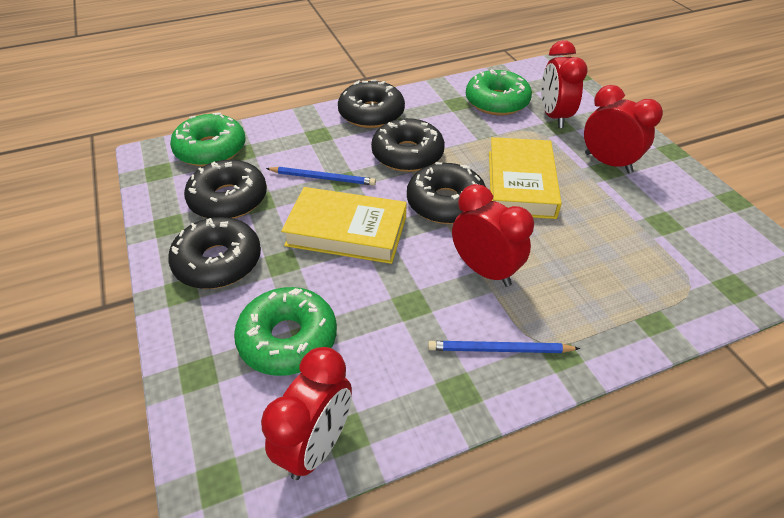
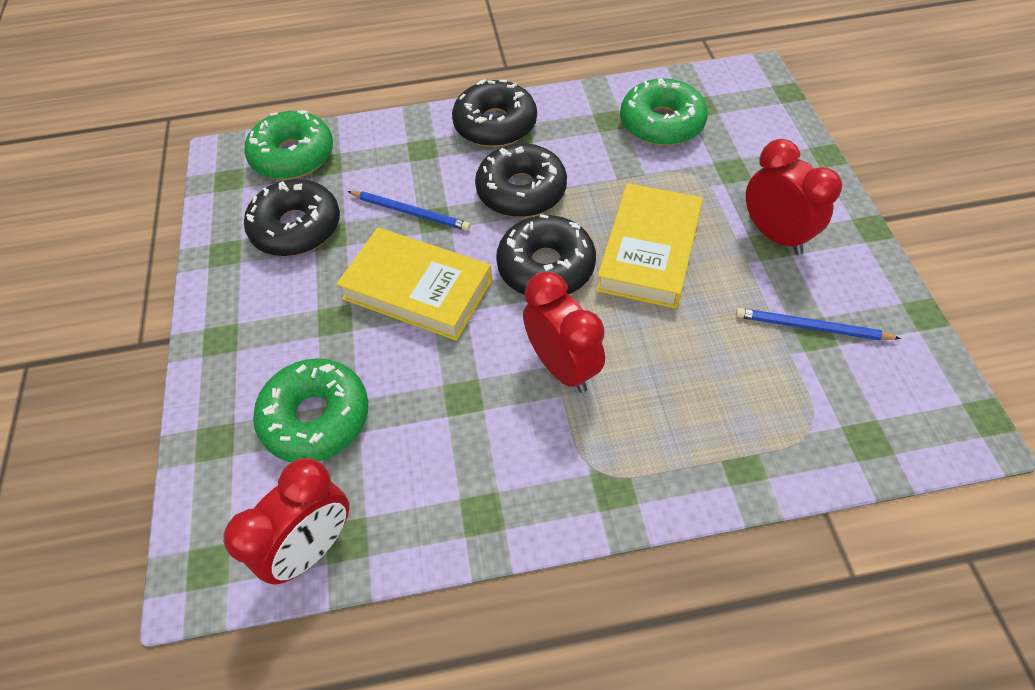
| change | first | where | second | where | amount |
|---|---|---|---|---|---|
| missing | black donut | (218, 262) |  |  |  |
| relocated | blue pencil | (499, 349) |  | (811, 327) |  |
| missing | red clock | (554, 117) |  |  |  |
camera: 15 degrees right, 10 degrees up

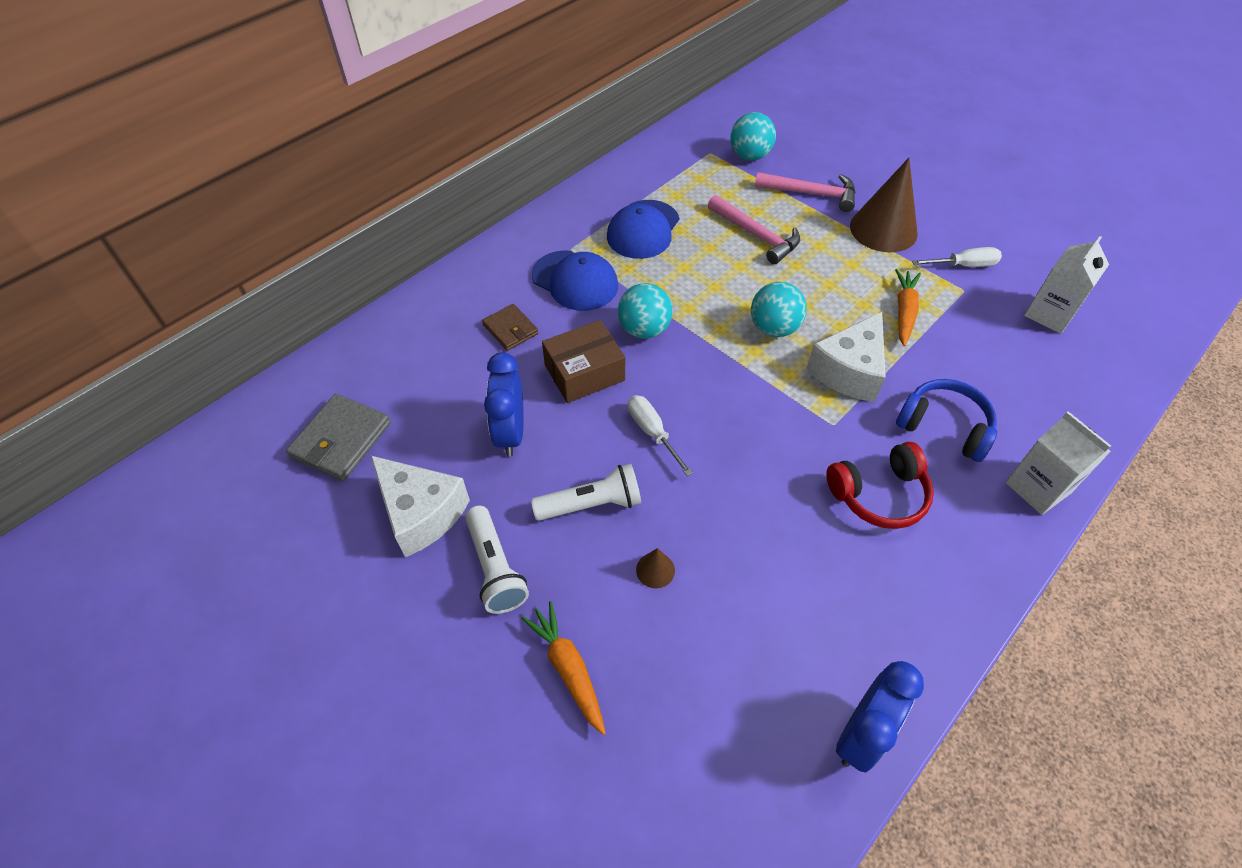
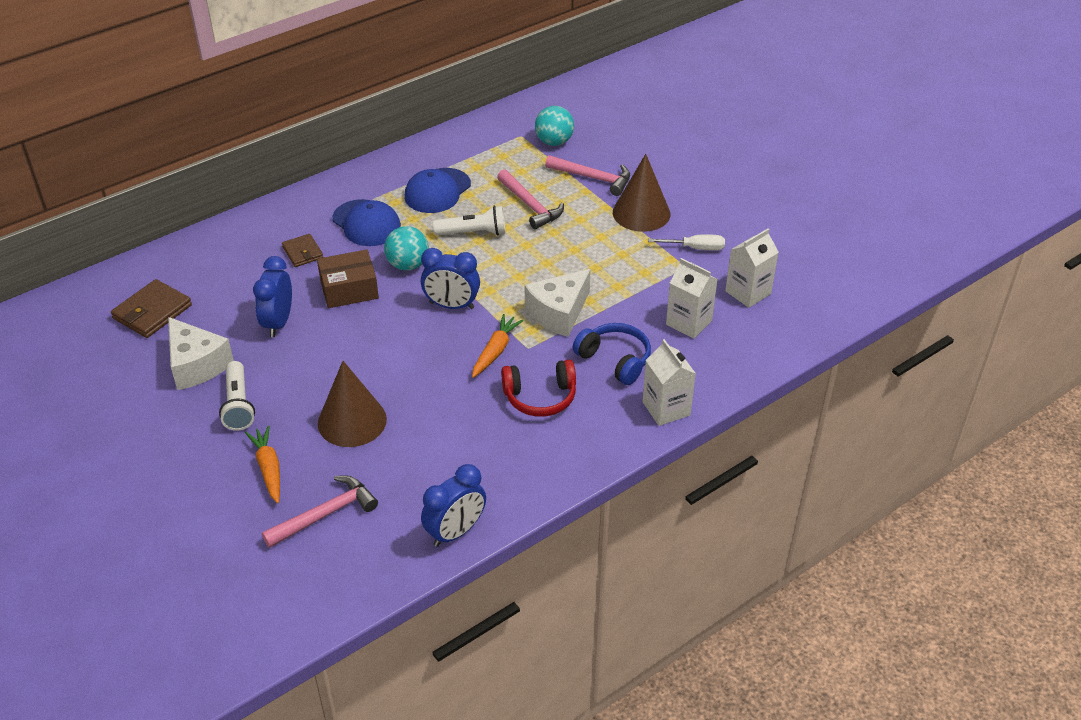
| change | first | where | second | where | amount |
|---|---|---|---|---|---|
| colour | grey wallet | (341, 440) | brown wallet | (152, 312) |  |
| relocated | white flashlight | (591, 504) |  | (473, 233) |  |
| missing | white screwdriver | (652, 432) |  |  |  |
| size | brown cone | (655, 570) |  | (352, 421) | x2.37 |
| missing | turquoise ball | (774, 328) |  |  |  |
| relocated | orange carrot | (904, 312) |  | (495, 351) |  |
| appeared |  |  | pink hammer | (325, 514) |  |
| appeared |  |  | blue clock | (451, 305) |  |
| appeared |  |  | white carton | (689, 322) |  |
camera: 10 degrees right, 10 degrees down

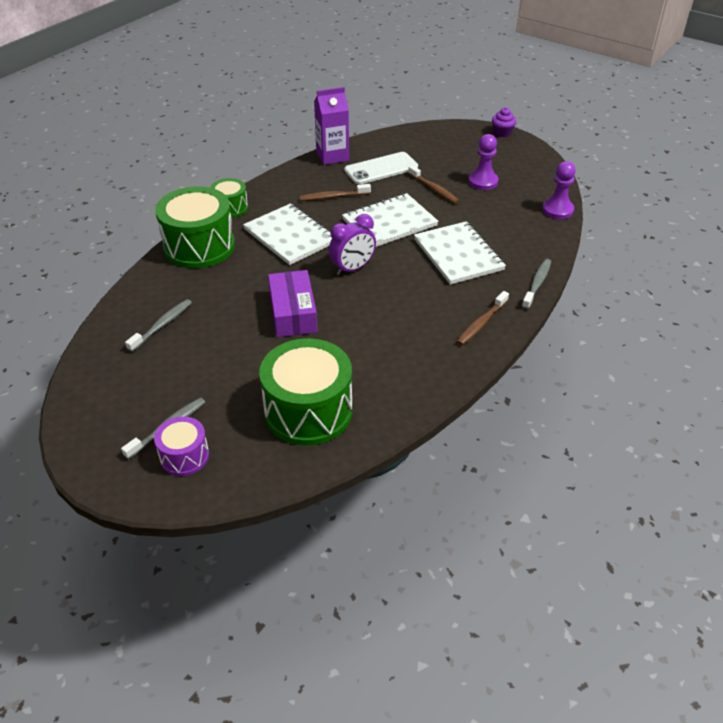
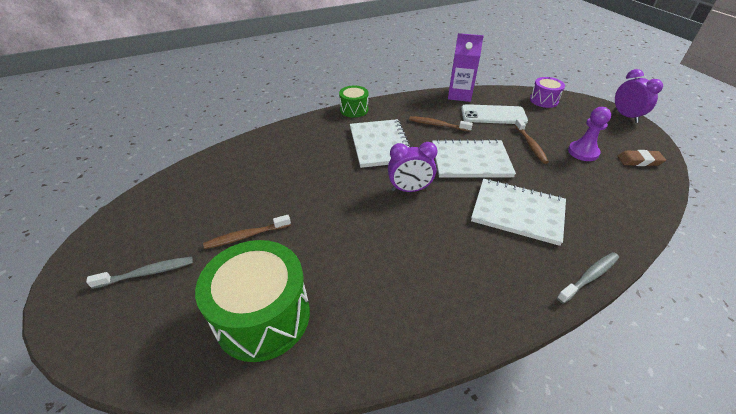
| change | first | where | second | where | amount |
|---|---|---|---|---|---|
| missing | grey toothbrush | (162, 325) |  |  |  |
| relocated | purple drum | (184, 456) |  | (544, 100) |  |
| missing | green drum | (199, 246) |  |  |  |
| missing | purple box | (293, 313) |  |  |  |
| spun | white notebook | (458, 255) |  | (518, 212) | 75 degrees counterclockwise |
| relocated | brown toothbrush | (481, 323) |  | (246, 236) |  |
| exchanged | purple cupcake | (502, 133) | purple clock | (625, 116) |  |
| missing | purple pawn | (557, 210) |  |  |  |
| appeared |  |  | brown eraser | (639, 161) |  |
camera: 30 degrees right, 0 degrees up

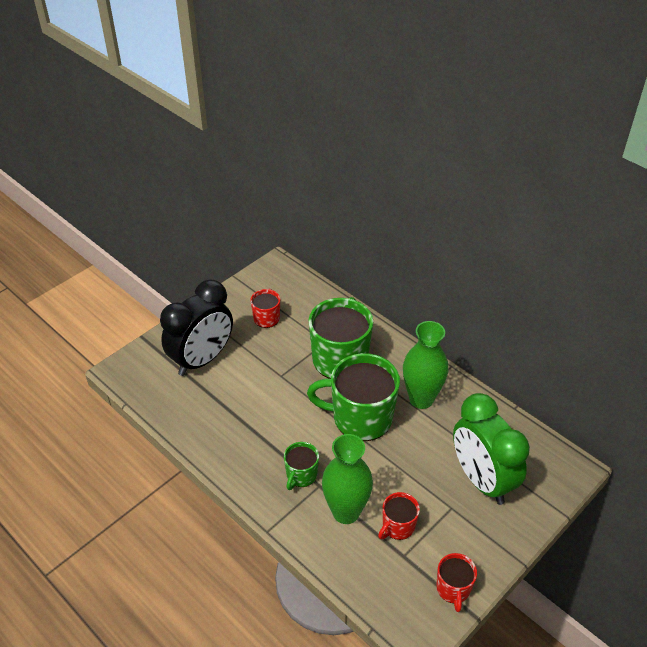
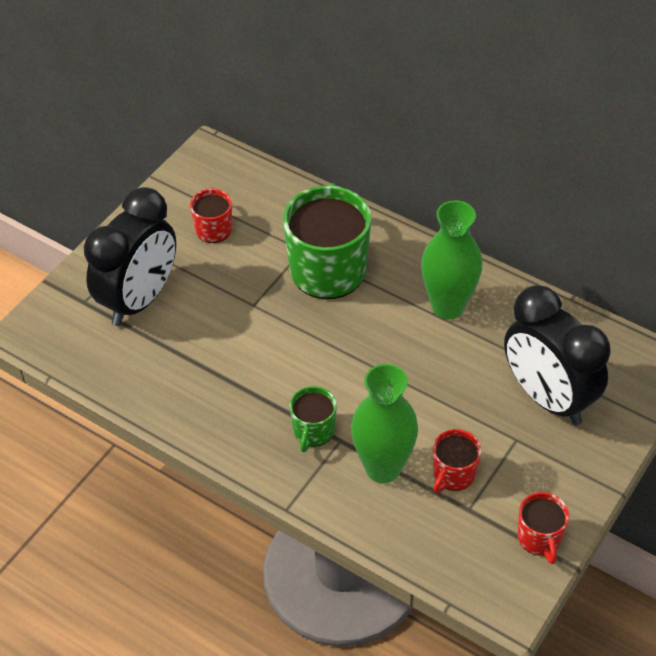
| change | first | where | second | where | amount |
|---|---|---|---|---|---|
| missing | green mug | (360, 418) |  |  |  |
| colour | green clock | (482, 480) | black clock | (547, 398) |  |
camera: 10 degrees left, 5 degrees up

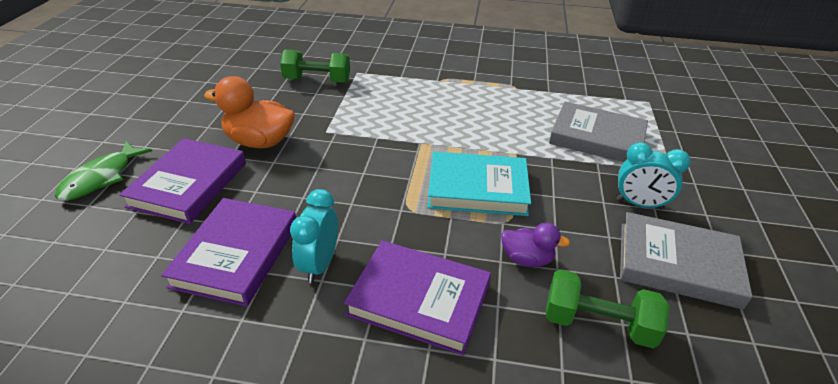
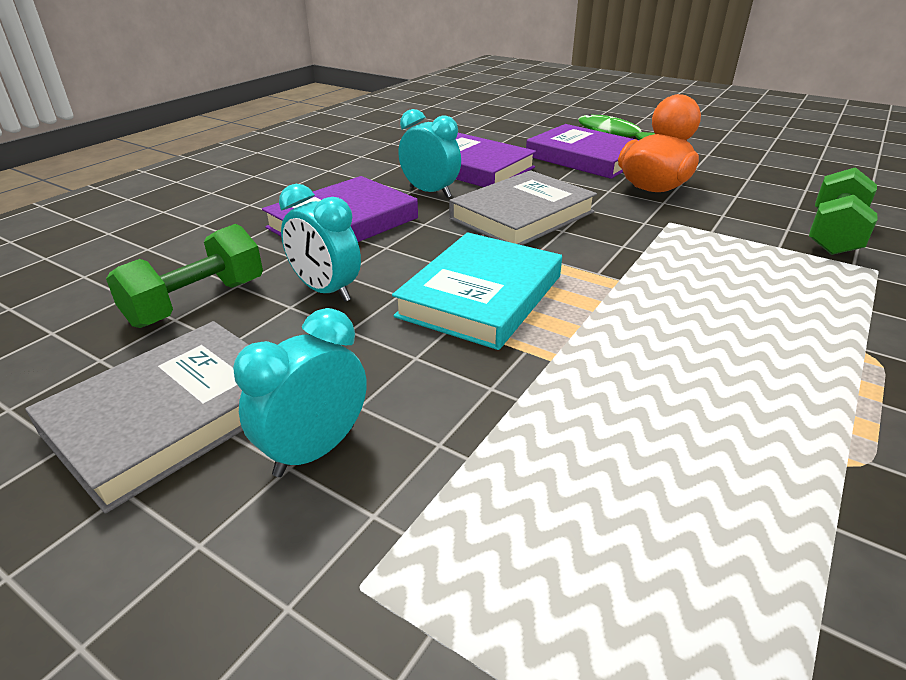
| change | first | where | second | where | amount |
|---|---|---|---|---|---|
| exchanged | purple duck | (527, 259) | turquoise clock | (326, 291) |  |
| relocated | grey book | (597, 138) |  | (522, 215) |  |
camera: 115 degrees right, 5 degrees down

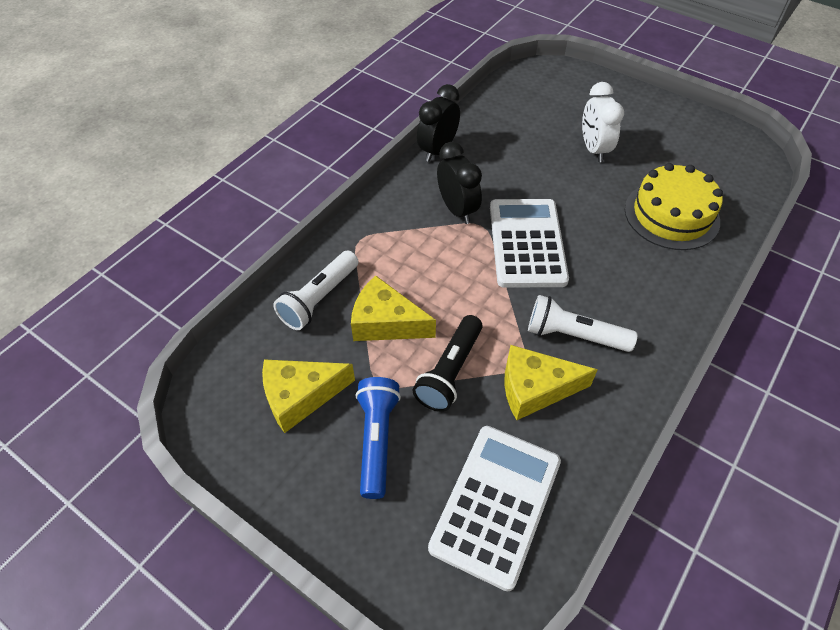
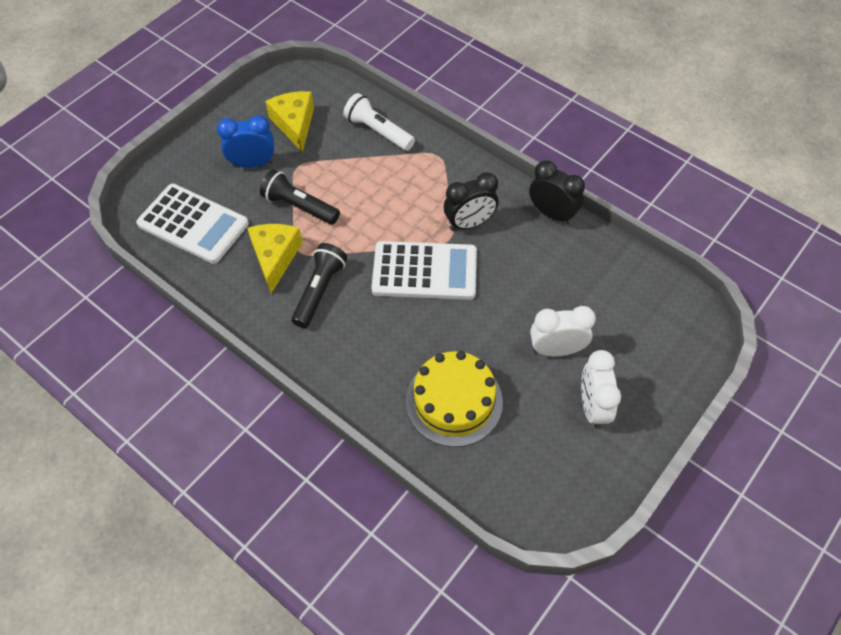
| change | first | where | second | where | amount |
|---|---|---|---|---|---|
| missing | yellow cheese | (386, 323) |  |  |  |
| exchanged | blue flashlight | (377, 440) | blue clock | (253, 163) |  |
| colour | white flashlight | (574, 335) | black flashlight | (319, 291) |  |
| appeared |  |  | white clock | (593, 407) |  |
camera: 95 degrees right, 5 degrees up

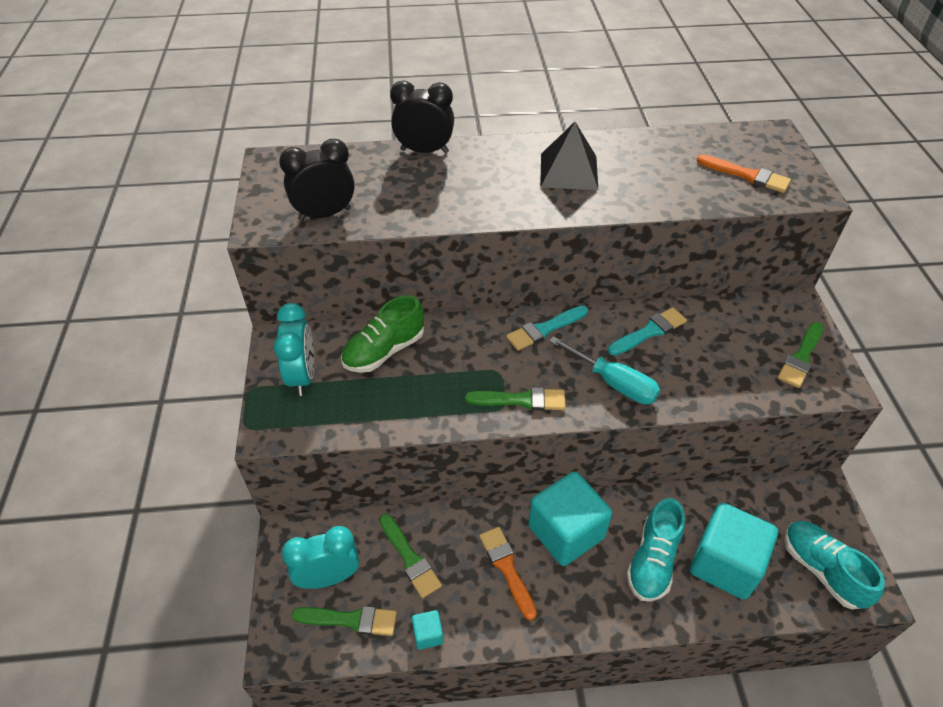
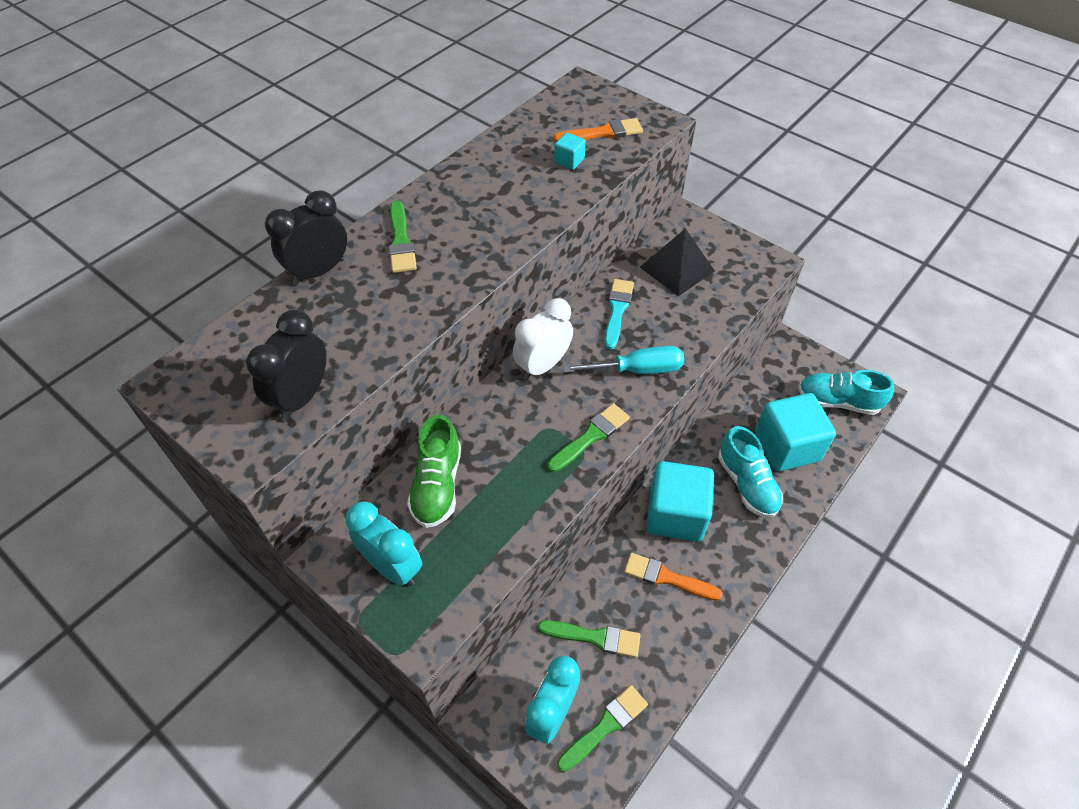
| change | first | where | second | where | amount |
|---|---|---|---|---|---|
| relocated | turquoise cube | (428, 634) |  | (569, 161) |  |
| exchanged | turquoise brush | (544, 329) | white clock | (543, 366) |  |
| relocated | black pyramid | (569, 171) |  | (677, 268) |  |
| relocated | green brush | (801, 357) |  | (401, 241) |  |
camera: 45 degrees left, 5 degrees up

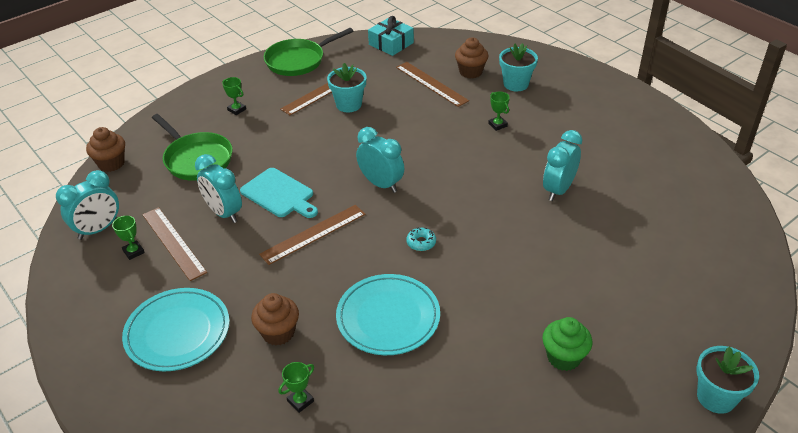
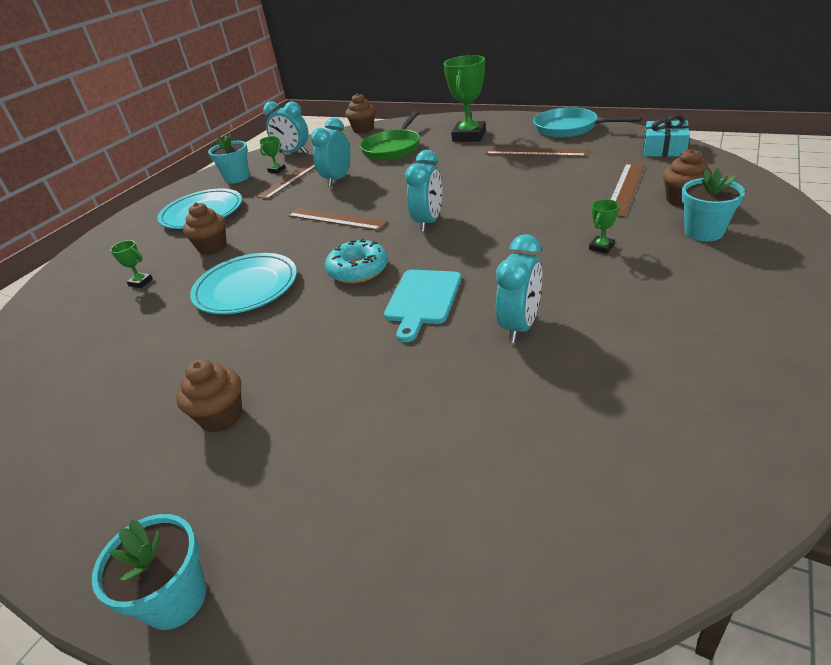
| change | first | where | second | where | amount |
|---|---|---|---|---|---|
| size | green trophy | (236, 110) |  | (469, 136) | x2.27 |
| relocated | turquoise cutting board | (279, 194) |  | (422, 300) |  |
| colour | green pan | (298, 60) | turquoise pan | (569, 128) |  |
| relocated | turquoise flower pot | (349, 104) |  | (237, 178) |  |
| size | turquoise donut | (421, 242) |  | (358, 270) | x1.88 |
| colour | green cupcake | (564, 357) | brown cupcake | (221, 416) |  |
| spun | turquoise clock | (558, 190) |  | (520, 326) | 105 degrees clockwise |
camera: 70 degrees right, 5 degrees down

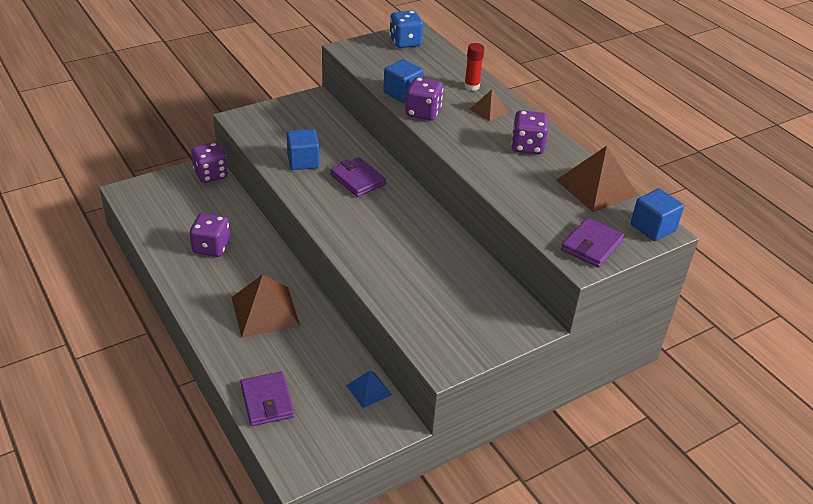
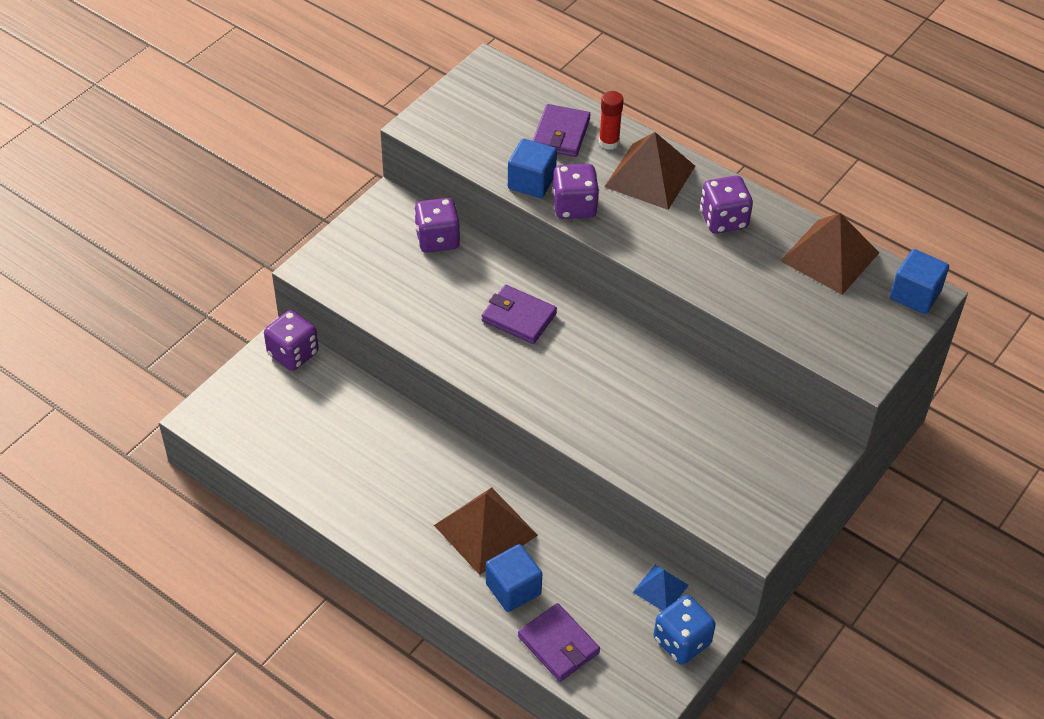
| change | first | where | second | where | amount |
|---|---|---|---|---|---|
| relocated | purple dice | (211, 247) |  | (437, 239) |  |
| relocated | blue cube | (303, 161) |  | (513, 589) |  |
| relocated | blue dice | (405, 42) |  | (682, 641) |  |
| size | brown pyramid | (489, 110) |  | (650, 176) | x1.87 |
| relocated | purple wallet | (591, 245) |  | (561, 134) |  |
camera: 20 degrees left, 10 degrees up

